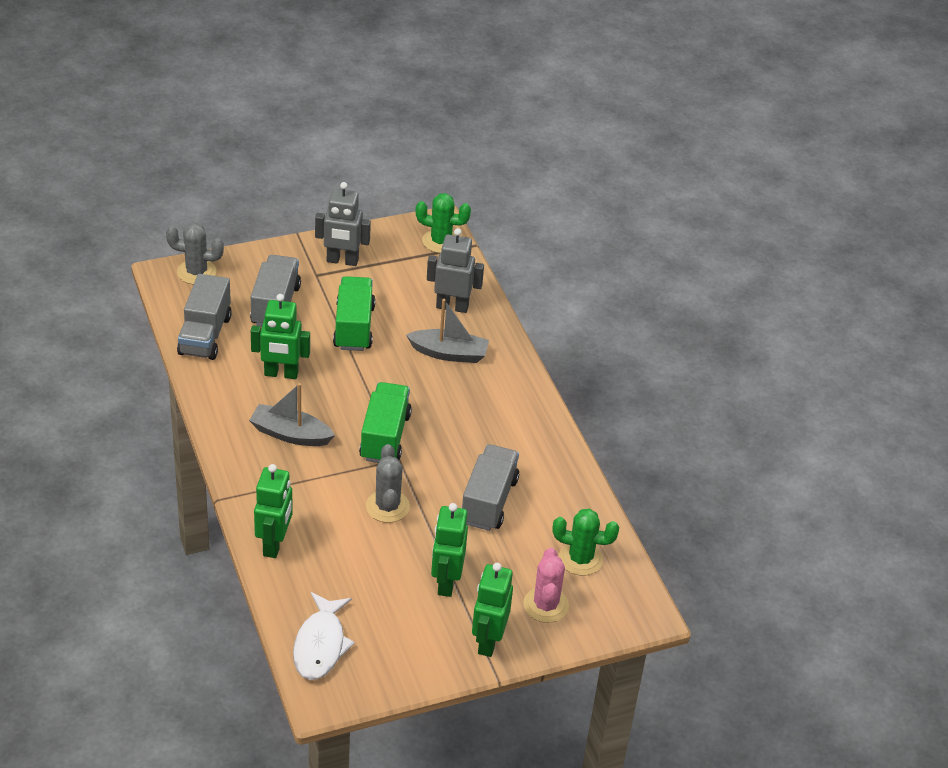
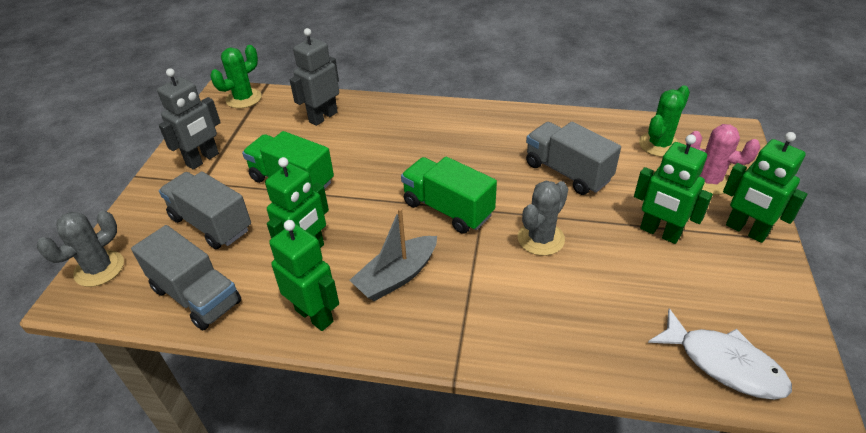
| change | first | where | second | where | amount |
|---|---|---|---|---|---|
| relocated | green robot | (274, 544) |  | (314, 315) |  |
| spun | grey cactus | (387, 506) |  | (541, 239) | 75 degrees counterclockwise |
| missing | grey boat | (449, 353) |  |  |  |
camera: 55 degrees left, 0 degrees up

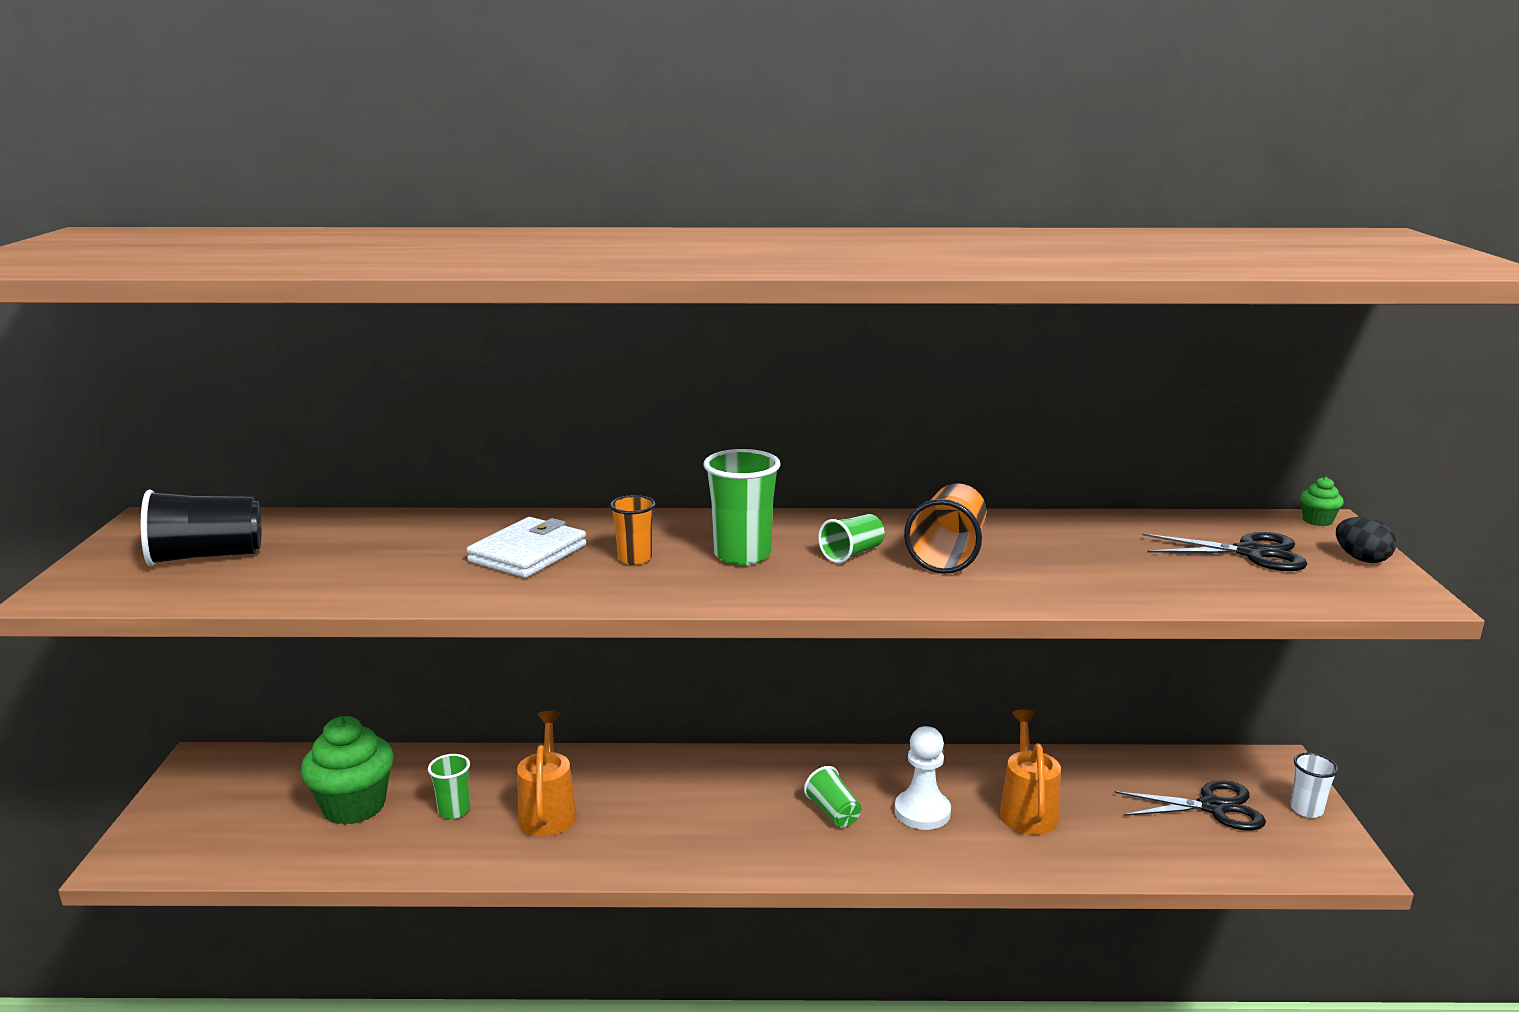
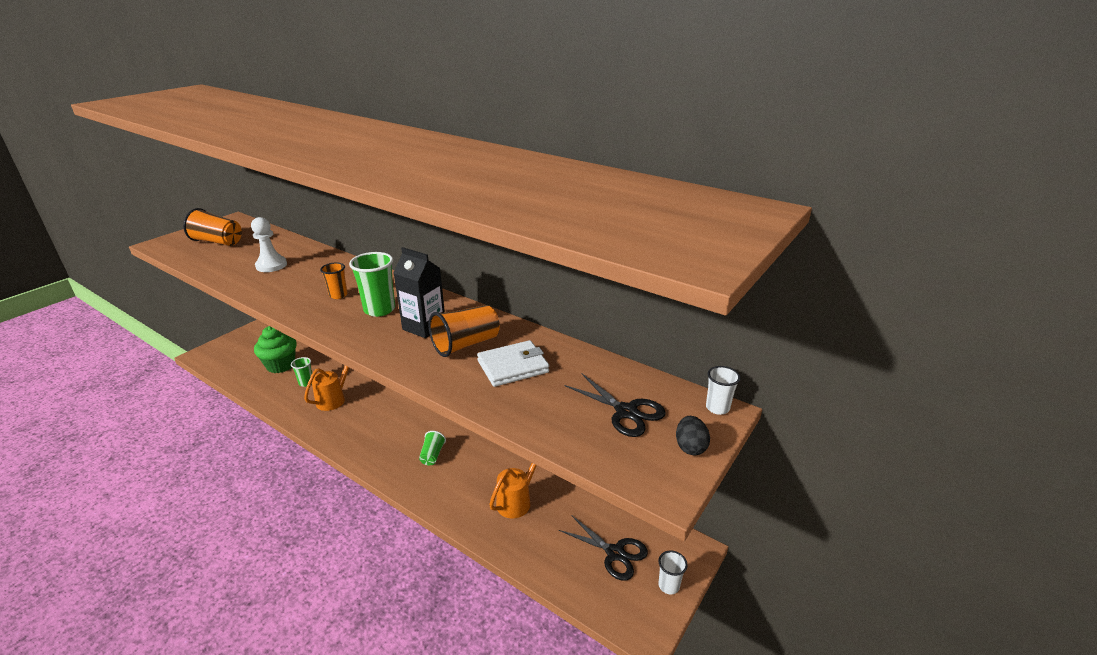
| change | first | where | second | where | amount |
|---|---|---|---|---|---|
| colour | black cup | (206, 556) | orange cup | (218, 242) |  |
| relocated | white wallet | (528, 553) |  | (513, 366) |  |
| exchanged | green cup | (852, 553) | black carton | (424, 327) |  |
| relocated | white pawn | (922, 812) |  | (271, 265) |  |
| exchanged | green cupcake | (1317, 521) | white cup | (717, 408) |  |
camera: 35 degrees right, 10 degrees up

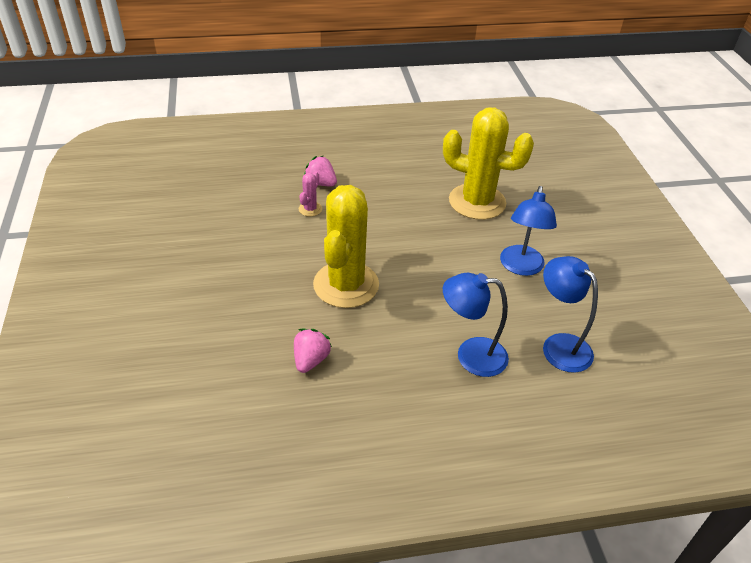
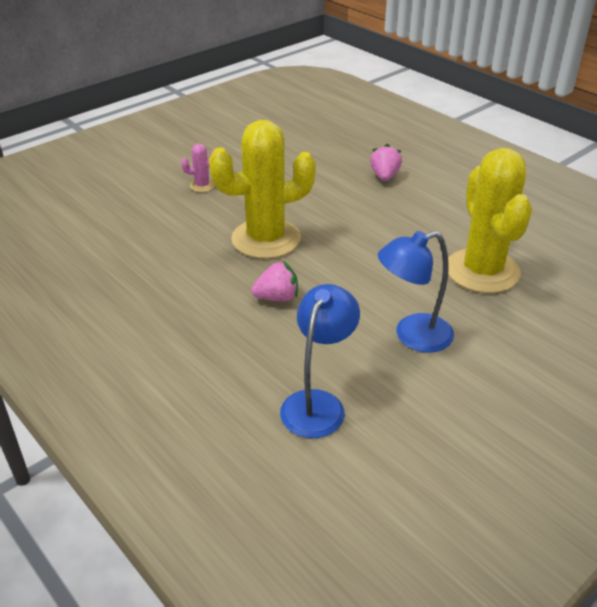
| change | first | where | second | where | amount |
|---|---|---|---|---|---|
| relocated | pink strawberry | (311, 360) |  | (277, 297) |  |
| relocated | pink cactus | (310, 209) |  | (202, 186) |  |
| missing | blue lamp | (471, 355) |  |  |  |
camera: 60 degrees right, 5 degrees down

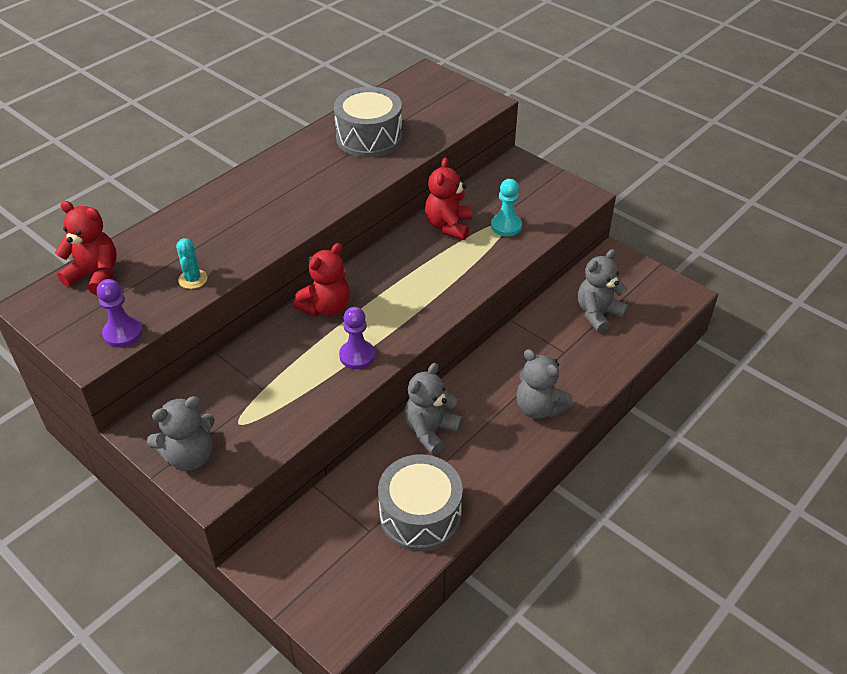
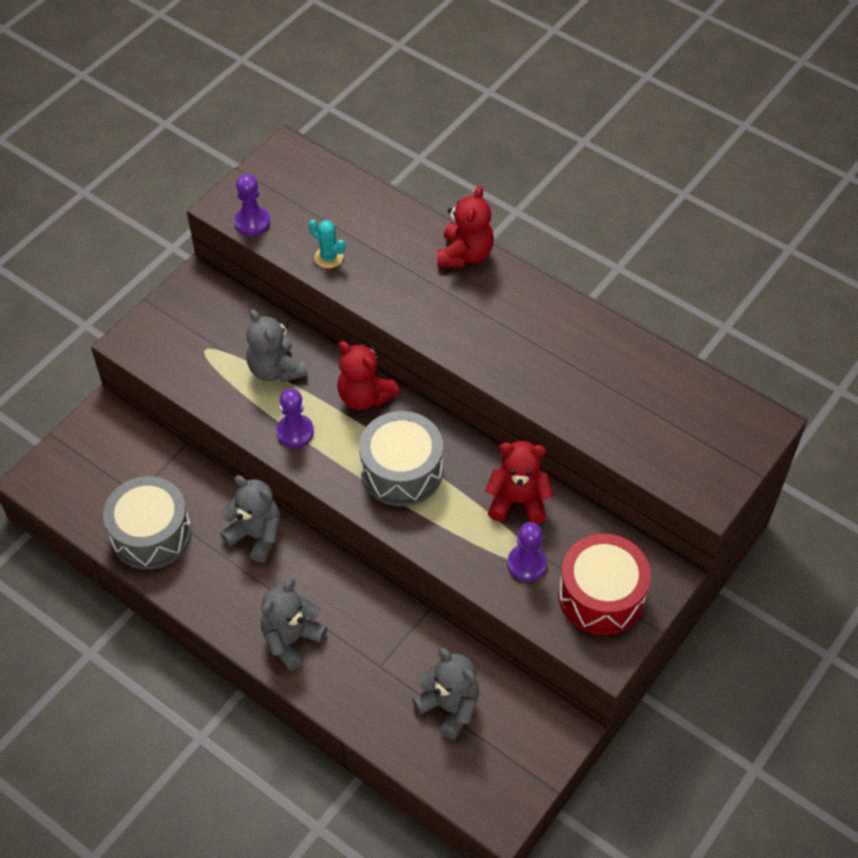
| change | first | where | second | where | amount |
|---|---|---|---|---|---|
| relocated | red teddy bear | (95, 276) |  | (465, 255) |  |
| relocated | grey teddy bear | (189, 456) |  | (276, 369) |  |
| spun | turquoise cactus | (193, 279) |  | (328, 257) | 45 degrees clockwise |
| relocated | grey drum | (369, 138) |  | (401, 471) |  |
| colour | turquoise pawn | (506, 226) | purple pawn | (526, 564) |  |
| appeared |  |  | red drum | (601, 595) |  |
camera: 85 degrees right, 10 degrees up

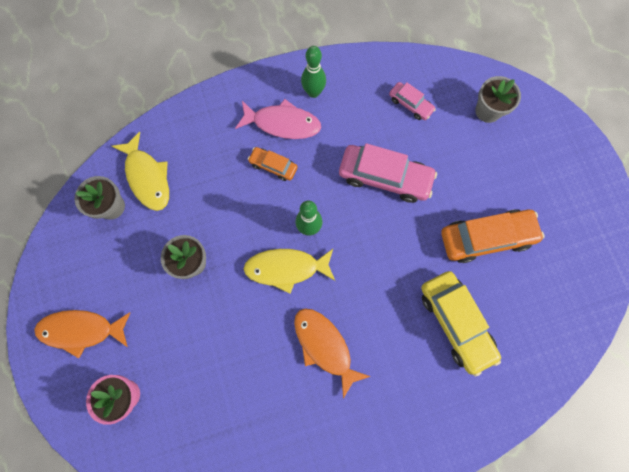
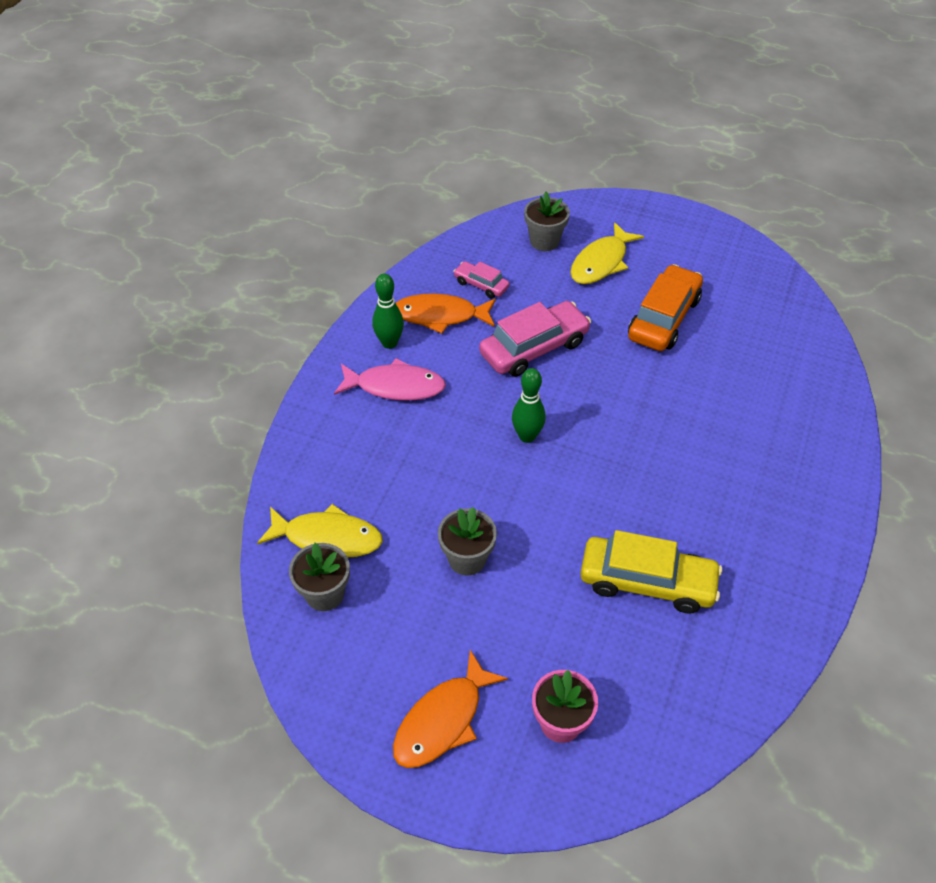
| change | first | where | second | where | amount |
|---|---|---|---|---|---|
| spun | pink fish | (282, 123) |  | (395, 386) | 45 degrees clockwise |
| relocated | yellow fish | (286, 268) |  | (601, 262) |  |
| missing | orange car | (273, 166) |  |  |  |
| relocated | orange fish | (324, 346) |  | (440, 316) |  |
| spun | pink car | (410, 104) |  | (481, 285) | 135 degrees counterclockwise |
| relocated | yellow car | (455, 322) |  | (647, 582) |  |
camera: 50 degrees left, 25 degrees down

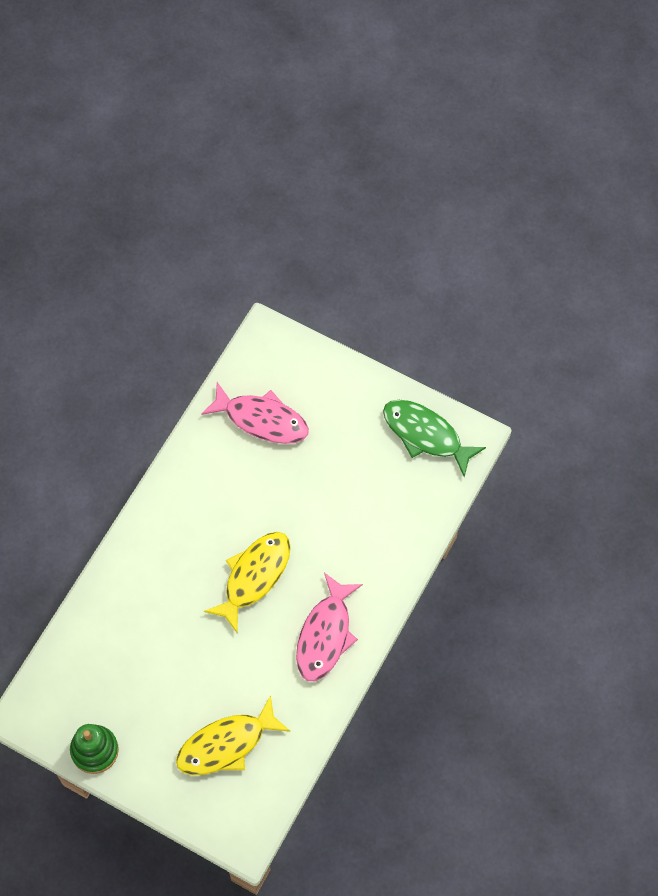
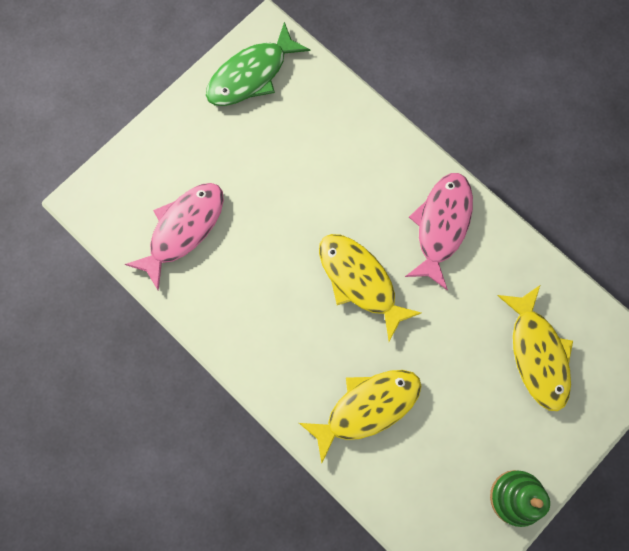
| change | first | where | second | where | amount |
|---|---|---|---|---|---|
| spun | pink fish | (325, 635) |  | (441, 226) | 105 degrees counterclockwise |
| appeared |  |  | yellow fish | (367, 407) |  |
camera: 75 degrees left, 10 degrees up

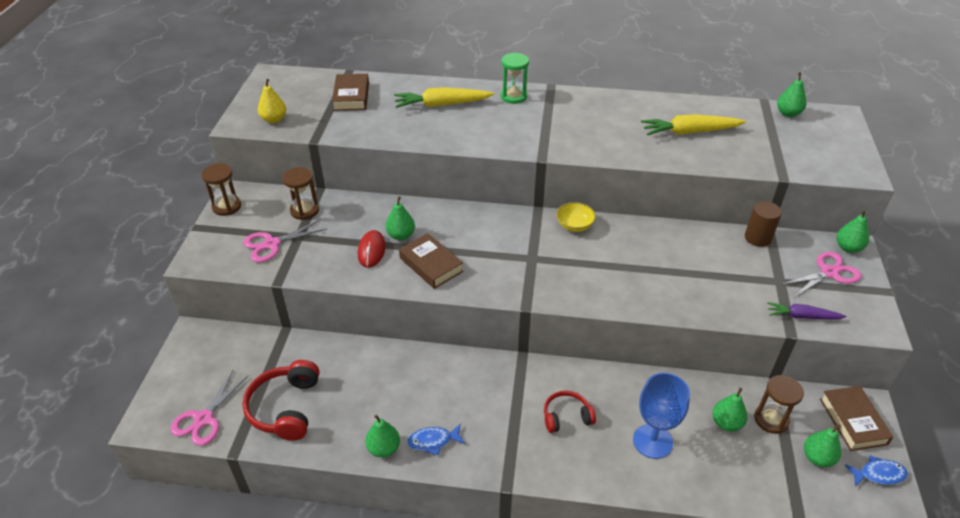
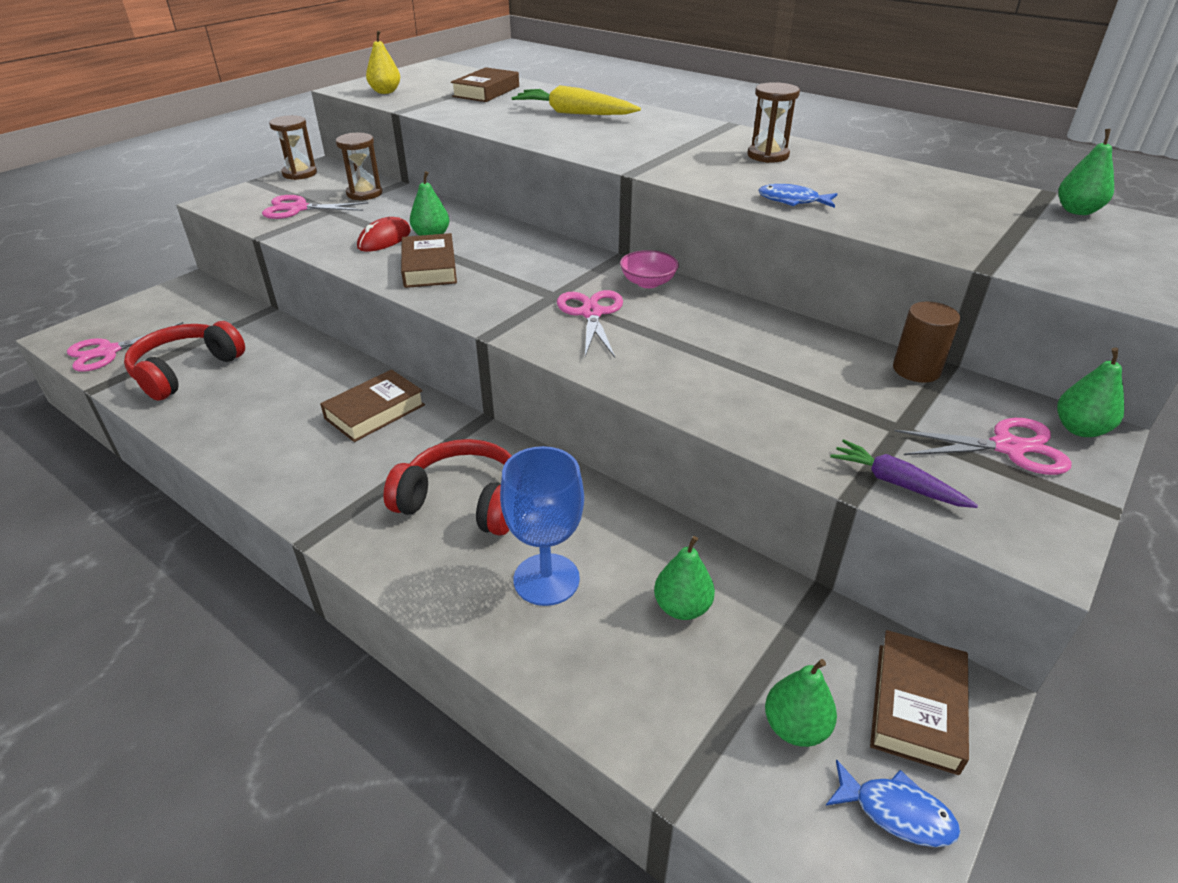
| change | first | where | second | where | amount |
|---|---|---|---|---|---|
| missing | green pear | (384, 448) |  |  |  |
| relocated | blue fish | (433, 441) |  | (792, 201) |  |
| missing | green hourglass | (513, 96) |  |  |  |
| size | red headphones | (566, 417) |  | (463, 501) | x1.64 |
| colour | yellow bowl | (574, 225) | pink bowl | (648, 282) |  |
| missing | yellow carrot | (689, 132) |  |  |  |
| relocated | brown hourglass | (771, 419) |  | (768, 155) |  |
| appeared |  |  | brown book | (375, 411) |  |
| appeared |  |  | pink scissors | (591, 313) |  |
camera: 30 degrees right, 5 degrees down

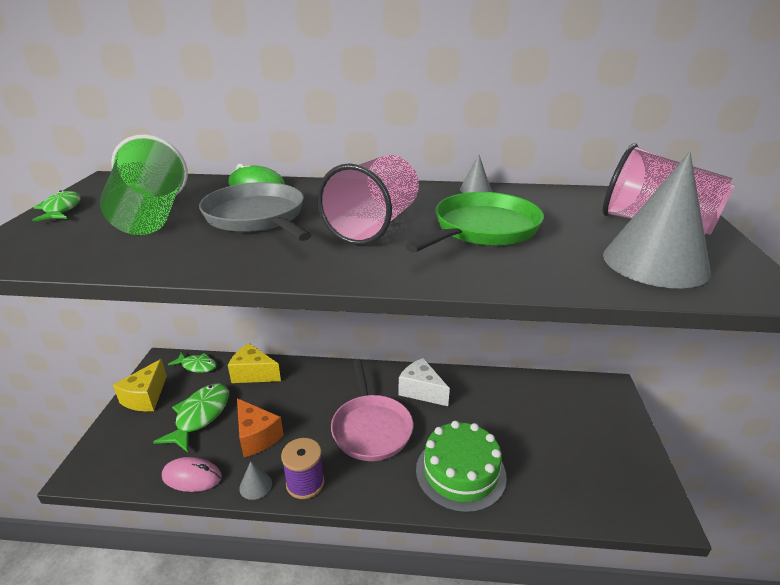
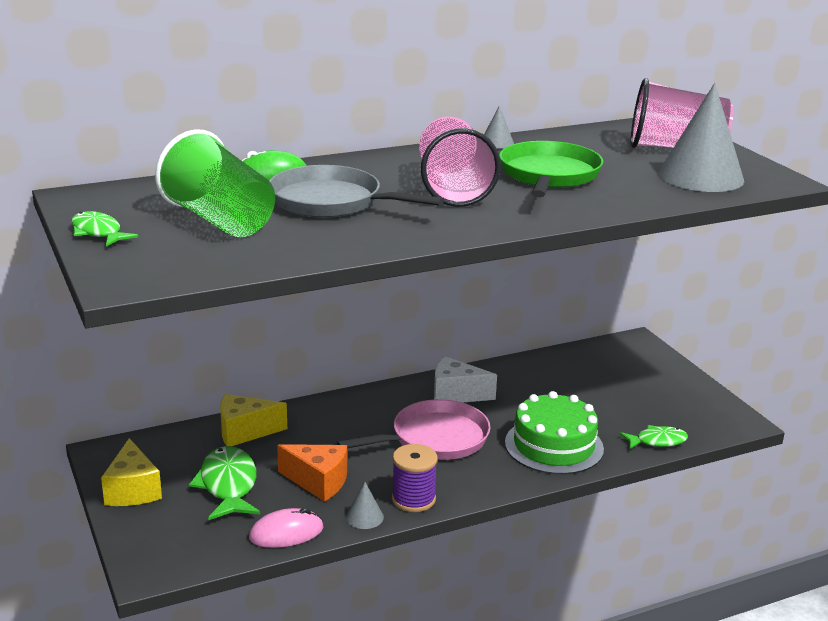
| change | first | where | second | where | amount |
|---|---|---|---|---|---|
| relocated | green fish | (197, 366) |  | (657, 441) |  |
| spun | pink pan | (371, 428) |  | (434, 439) | 75 degrees counterclockwise |
camera: 30 degrees left, 5 degrees down

